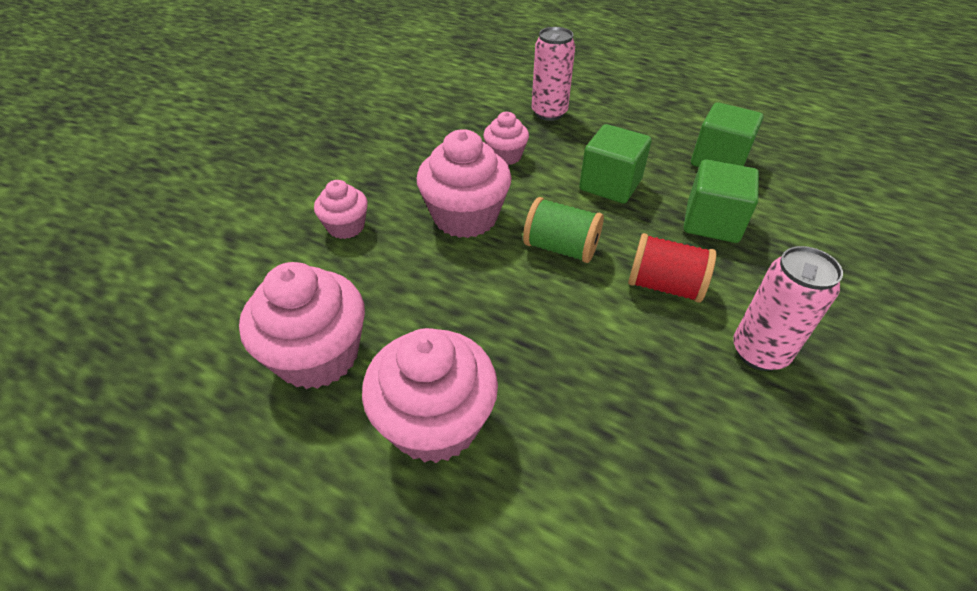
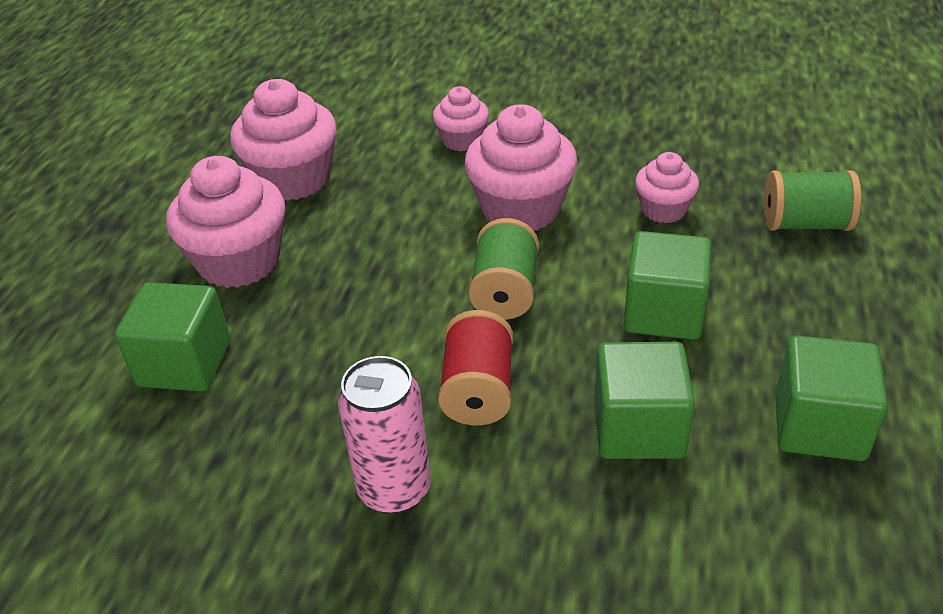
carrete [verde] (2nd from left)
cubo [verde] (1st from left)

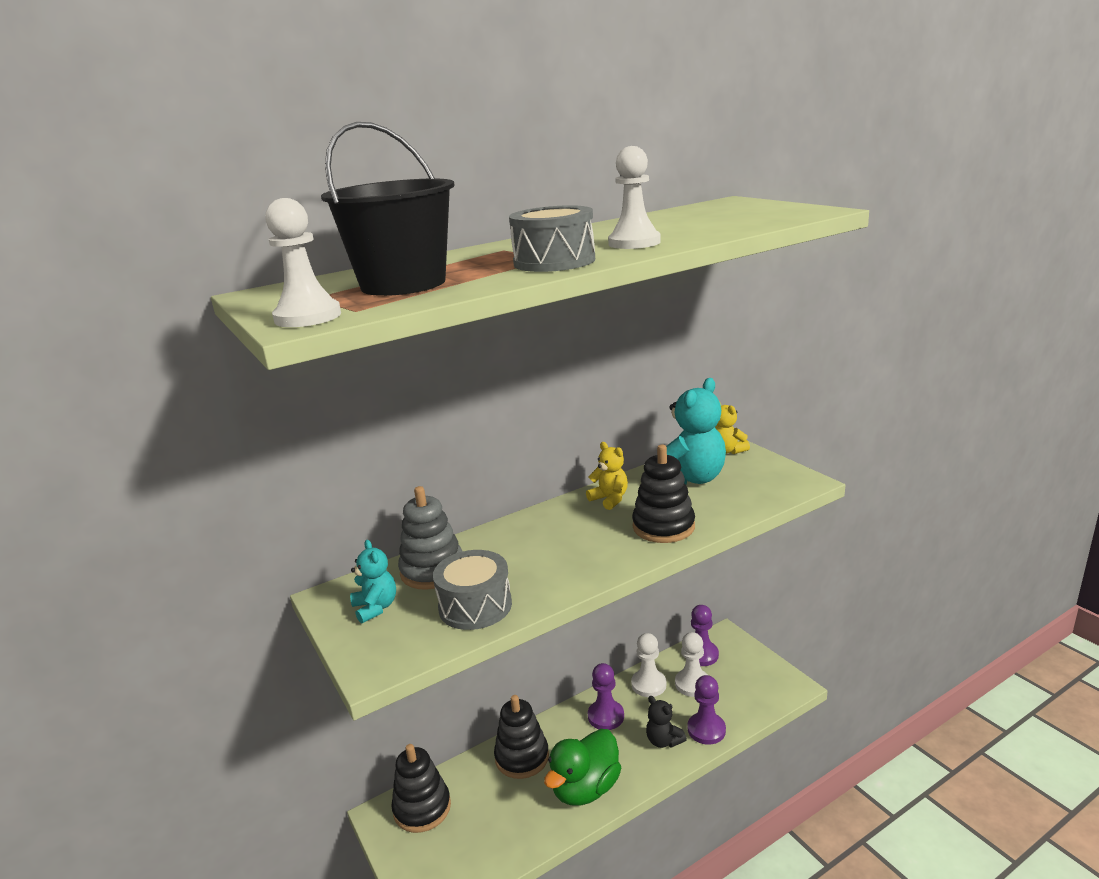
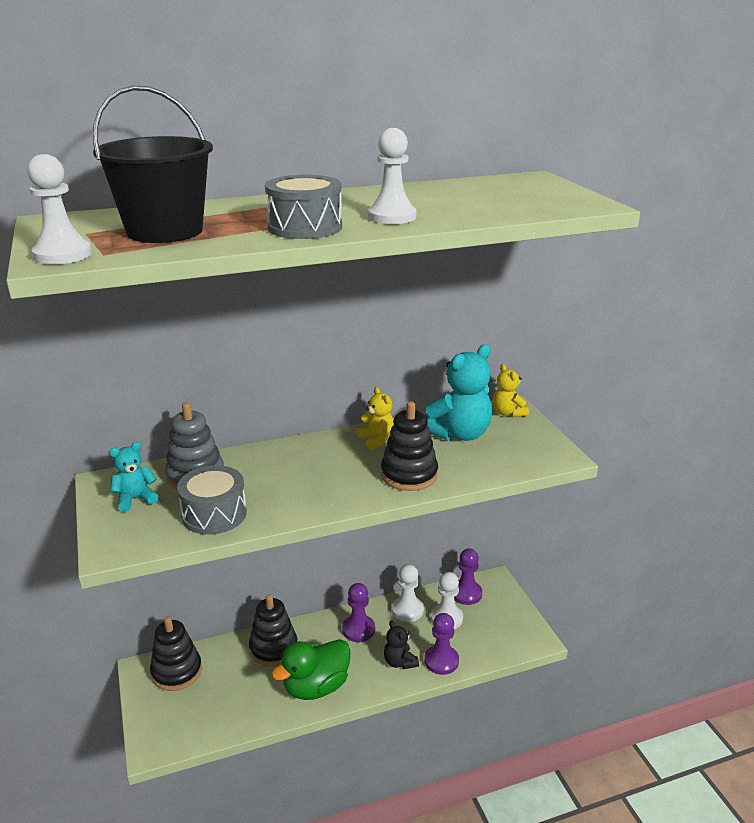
osito [turquesa] (1st from left)

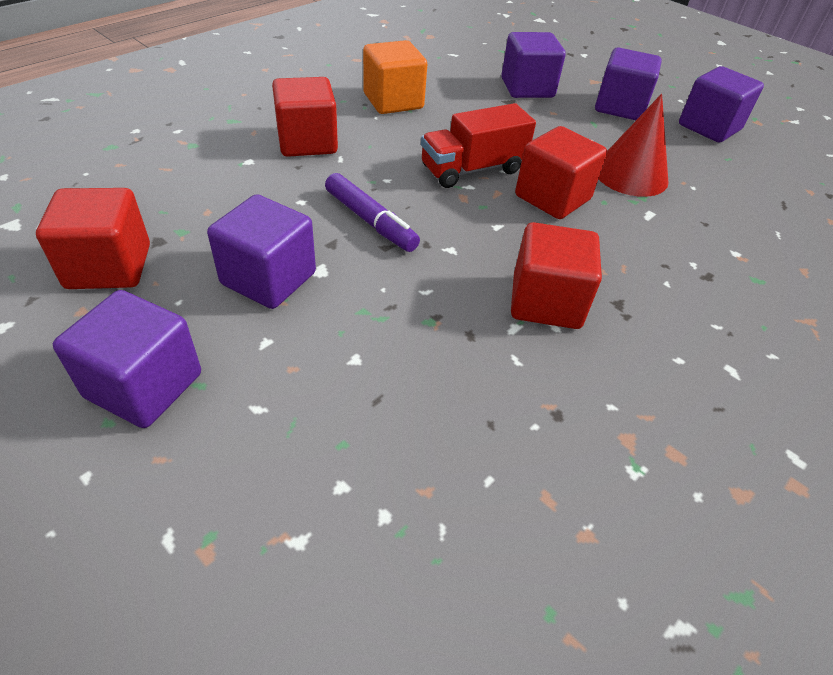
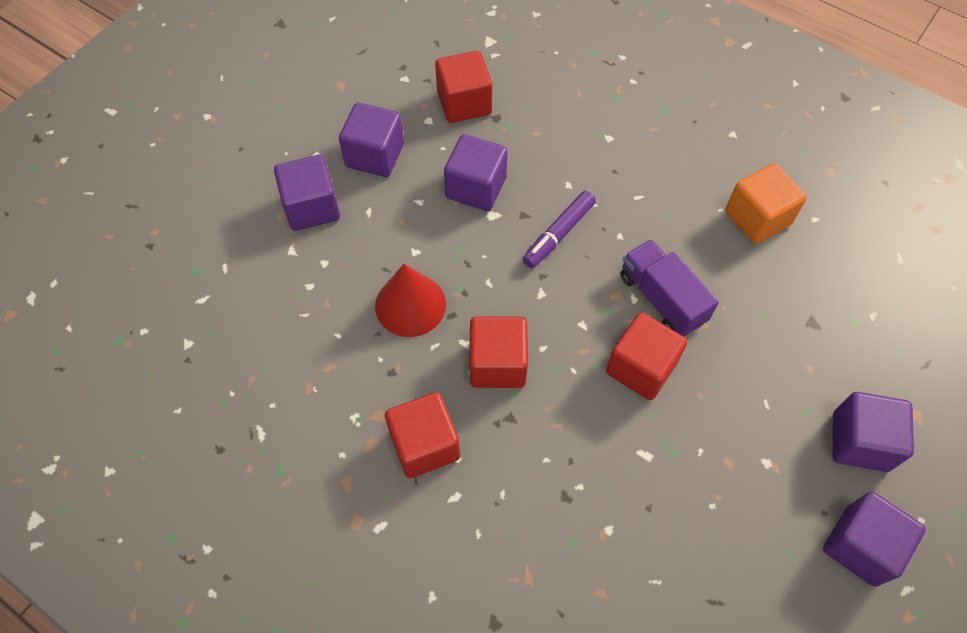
cubo [rojo] (1st from left)
camión [morado]
cubo [morado] (1st from left)
cono [rojo]

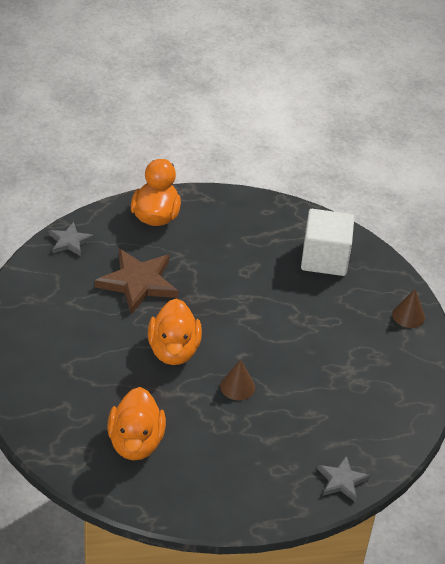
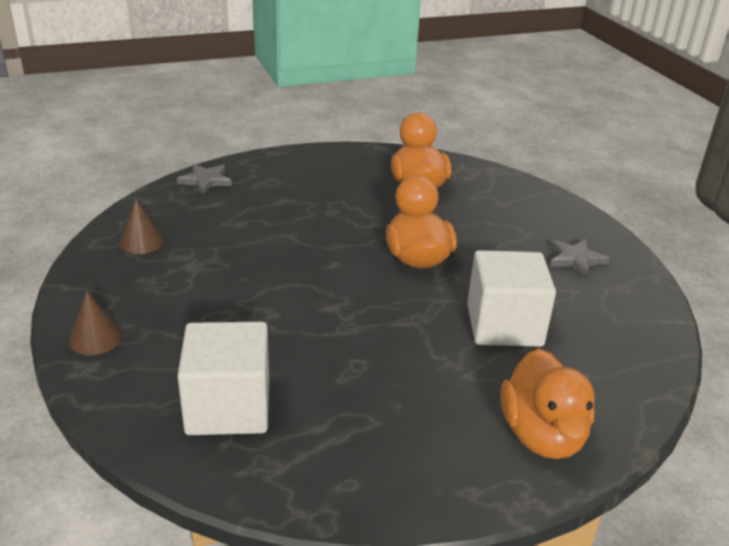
estrella [gris] (2nd from left)
cubo [blanco] (2nd from left)
cono [marrón] (2nd from left)

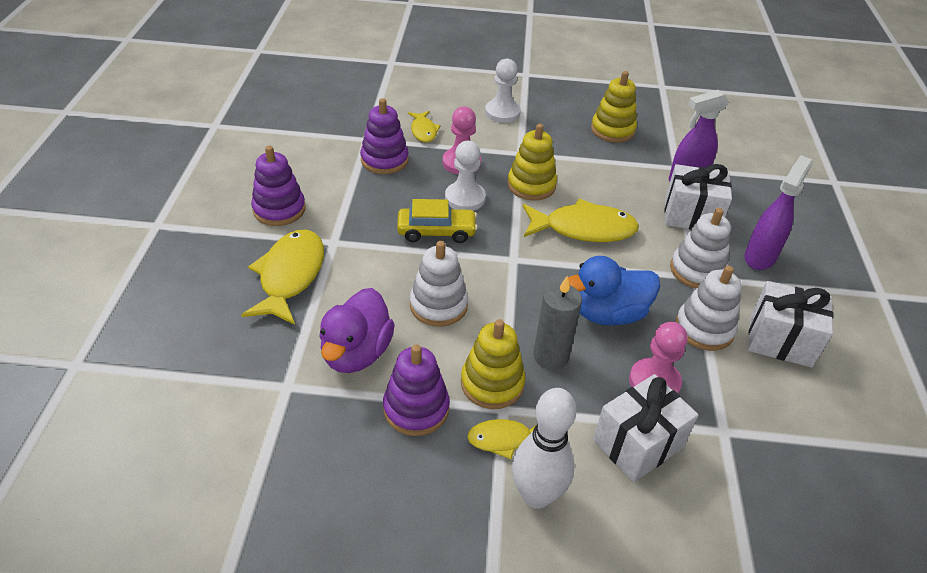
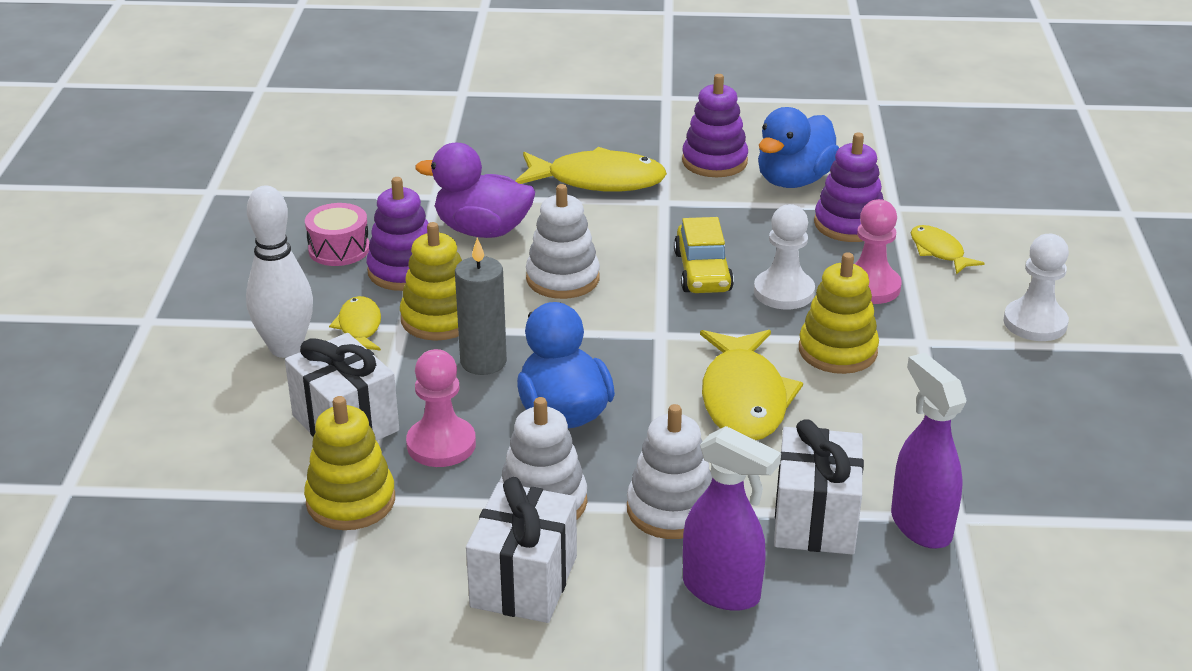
pez [amarillo] (4th from left)
juguete apilable [amarillo] (1st from left)
tambor [rosa]
pato [azul] (2nd from left)

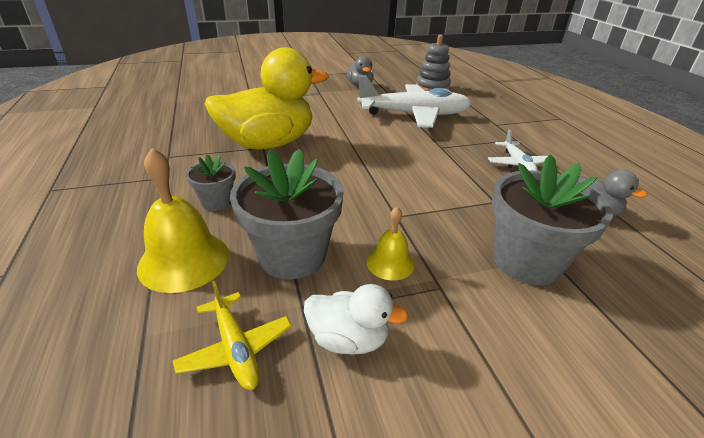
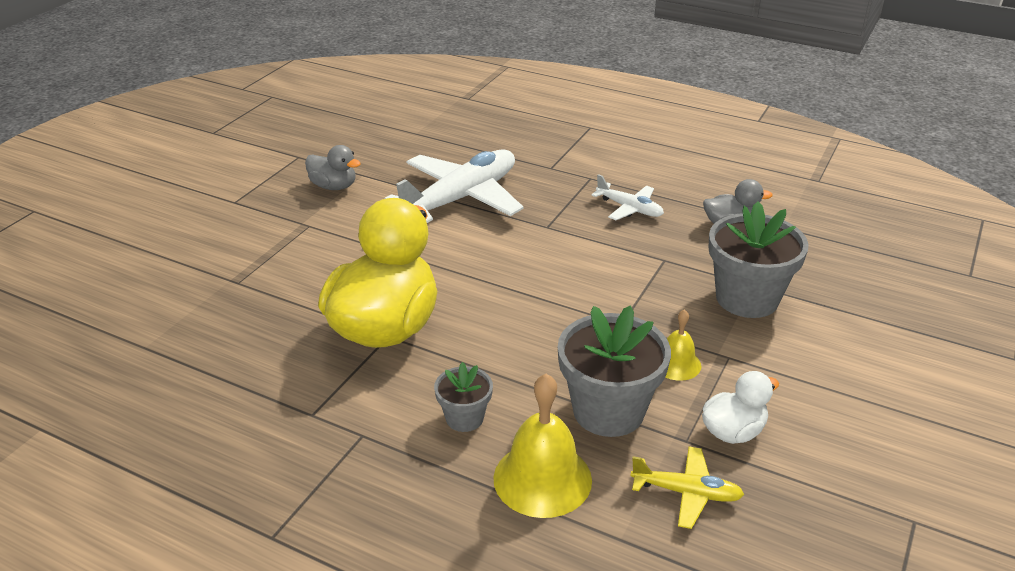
juguete apilable [gris]

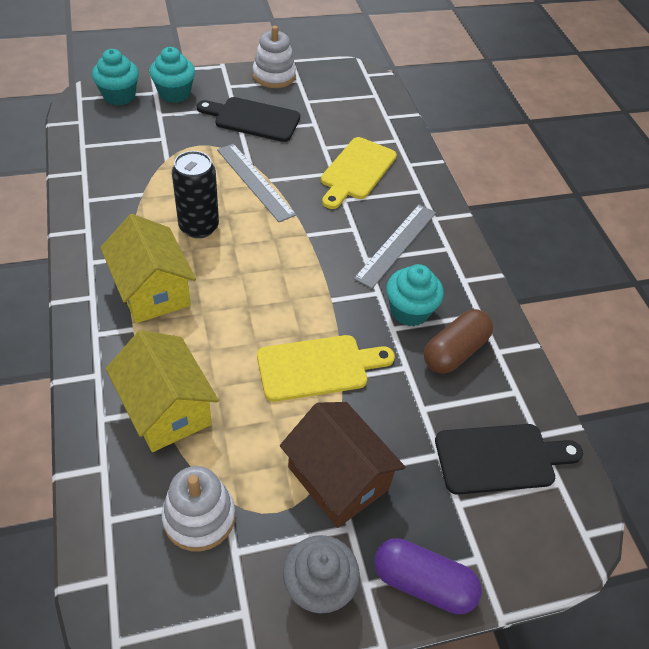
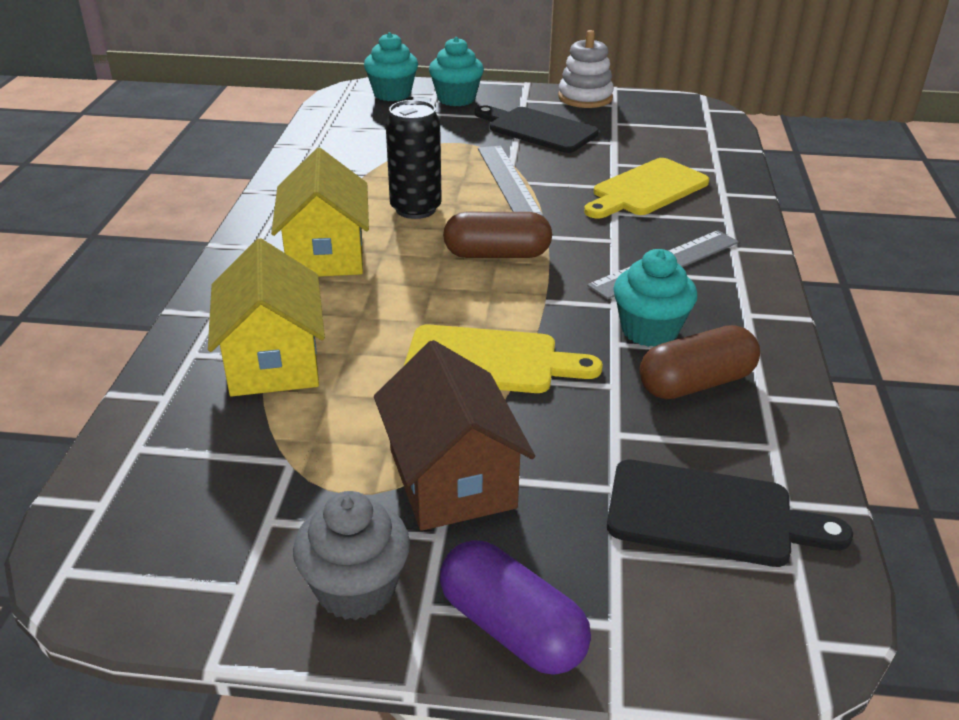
juguete apilable [blanco] (1st from left in the first image)
cápsula [marrón] (1st from left)

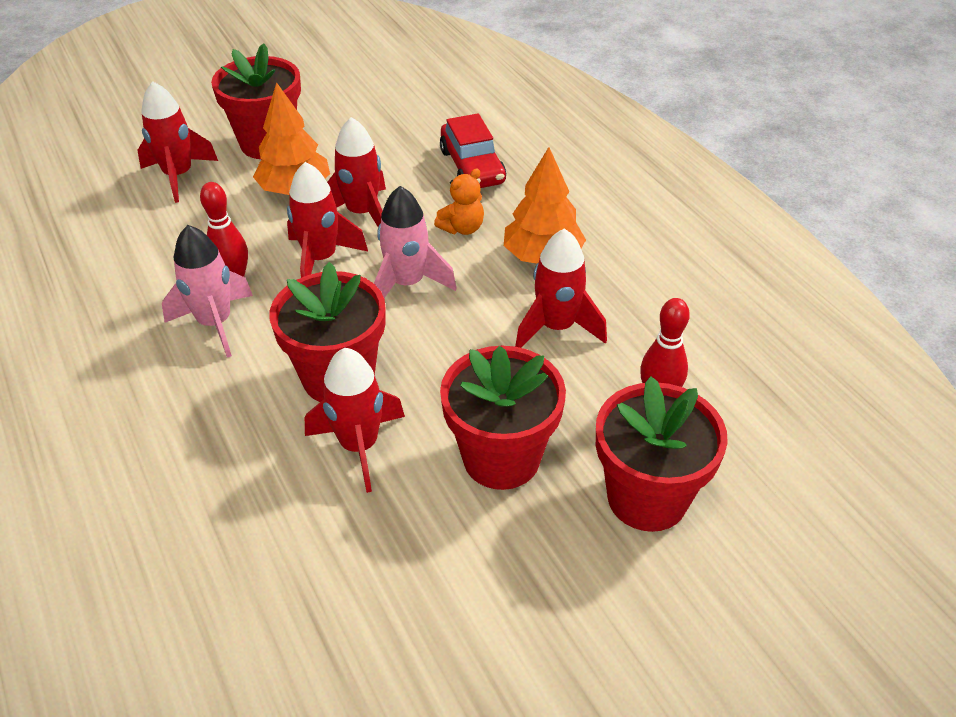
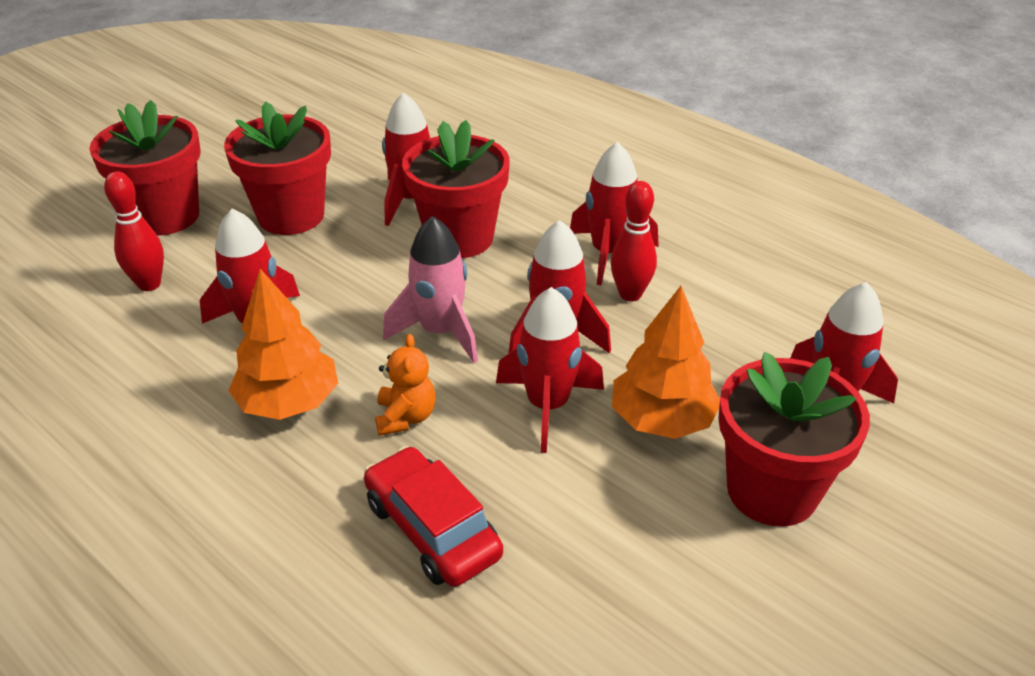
cohete [rojo] (5th from left)
osito [naranja]

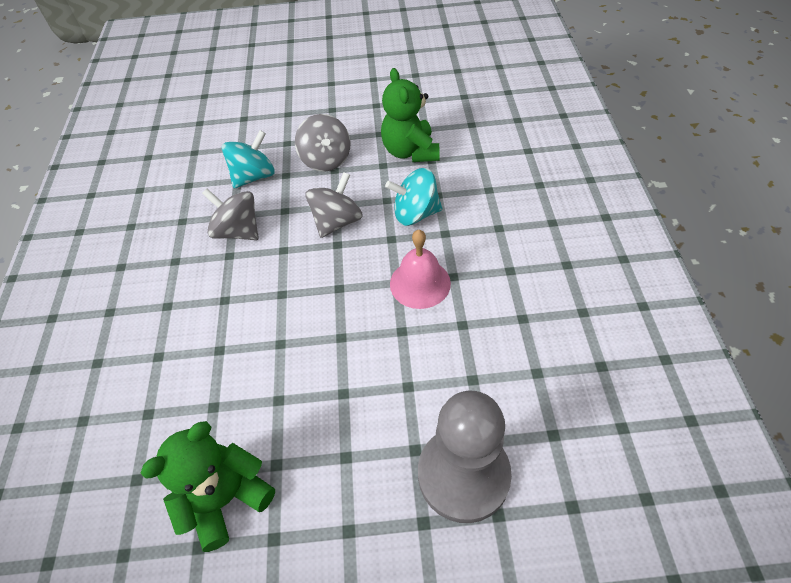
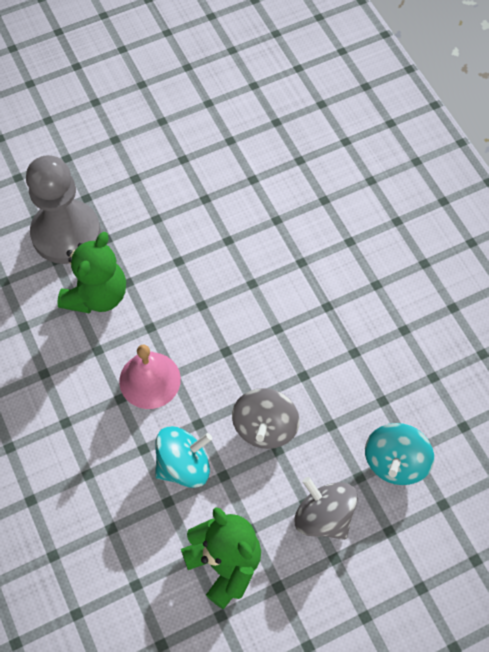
osito [verde] (1st from left)
peonza [gris] (1st from left in the first image)

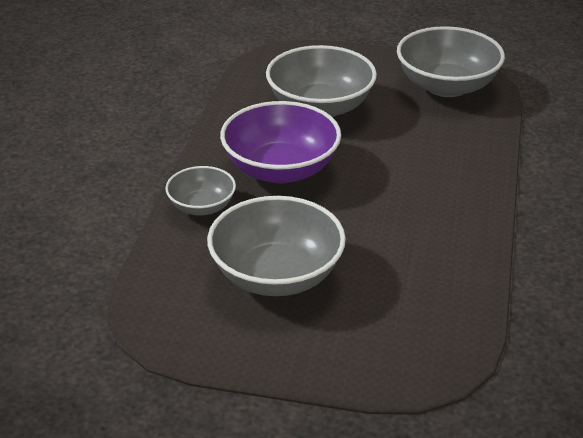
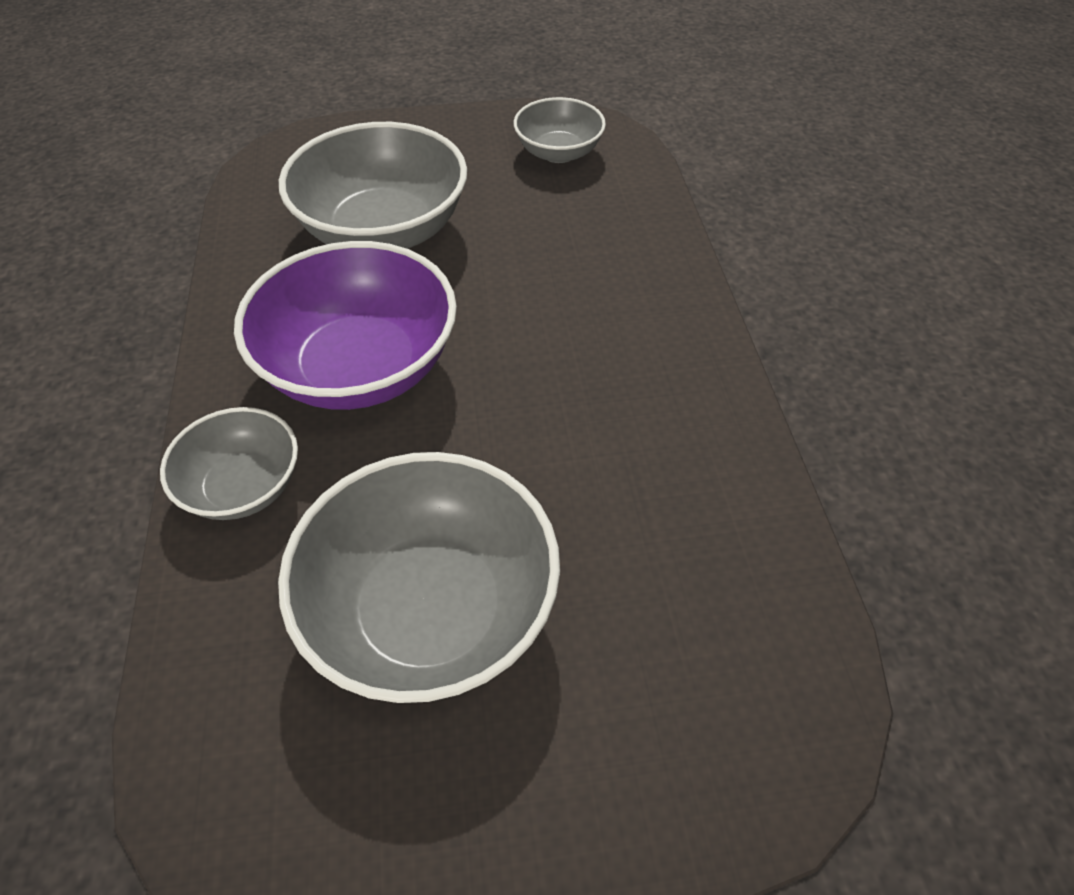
cuenco [gris] (4th from left)

